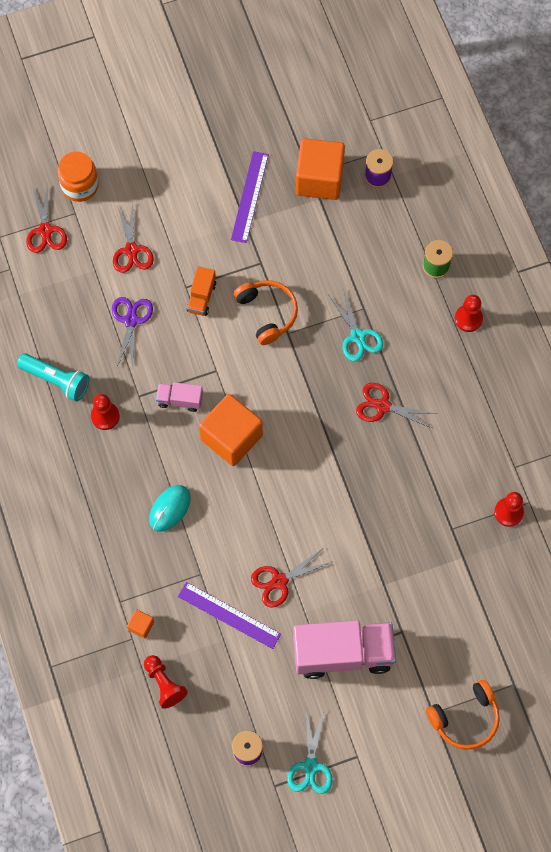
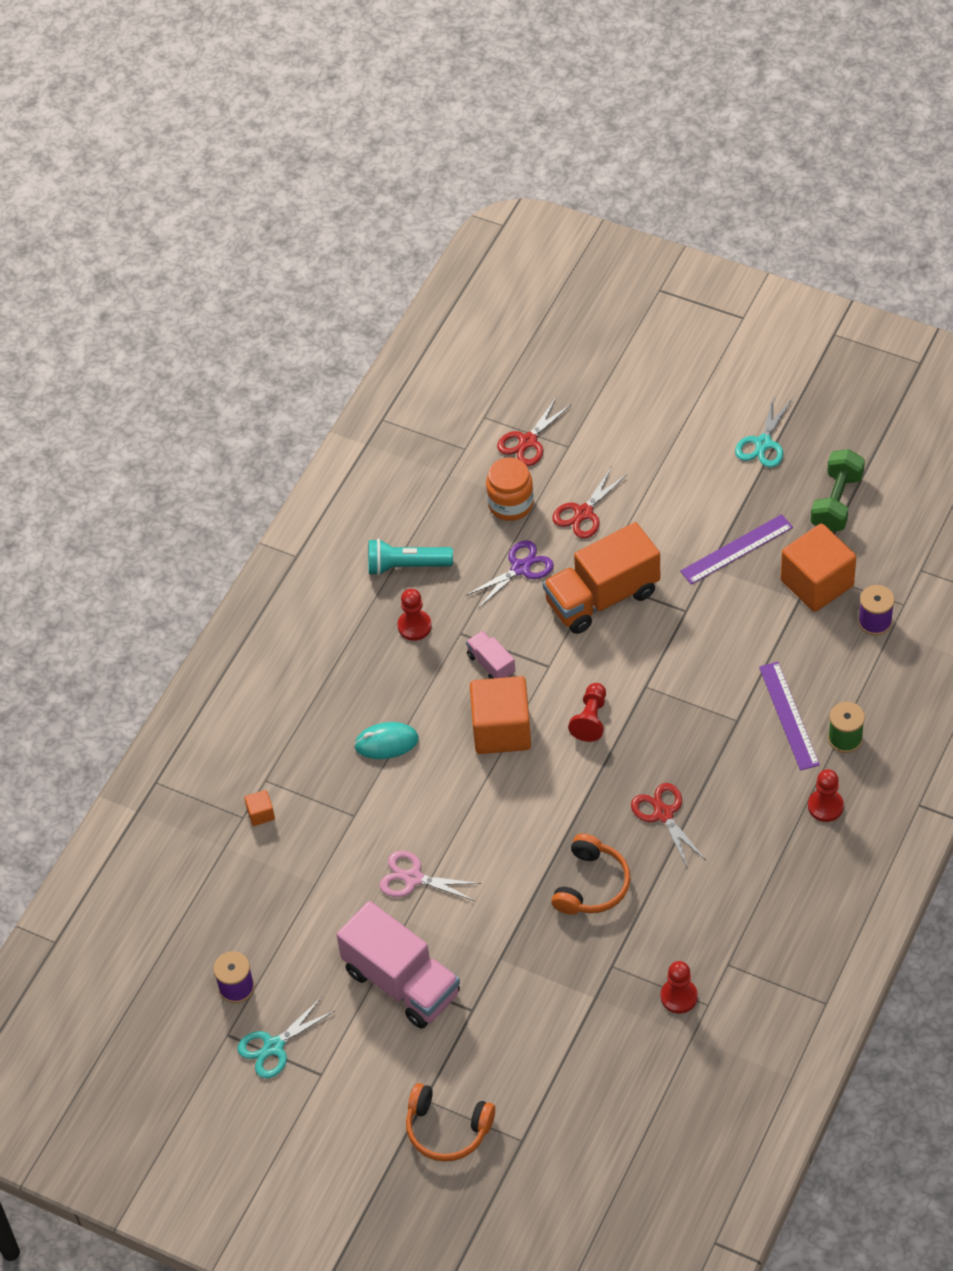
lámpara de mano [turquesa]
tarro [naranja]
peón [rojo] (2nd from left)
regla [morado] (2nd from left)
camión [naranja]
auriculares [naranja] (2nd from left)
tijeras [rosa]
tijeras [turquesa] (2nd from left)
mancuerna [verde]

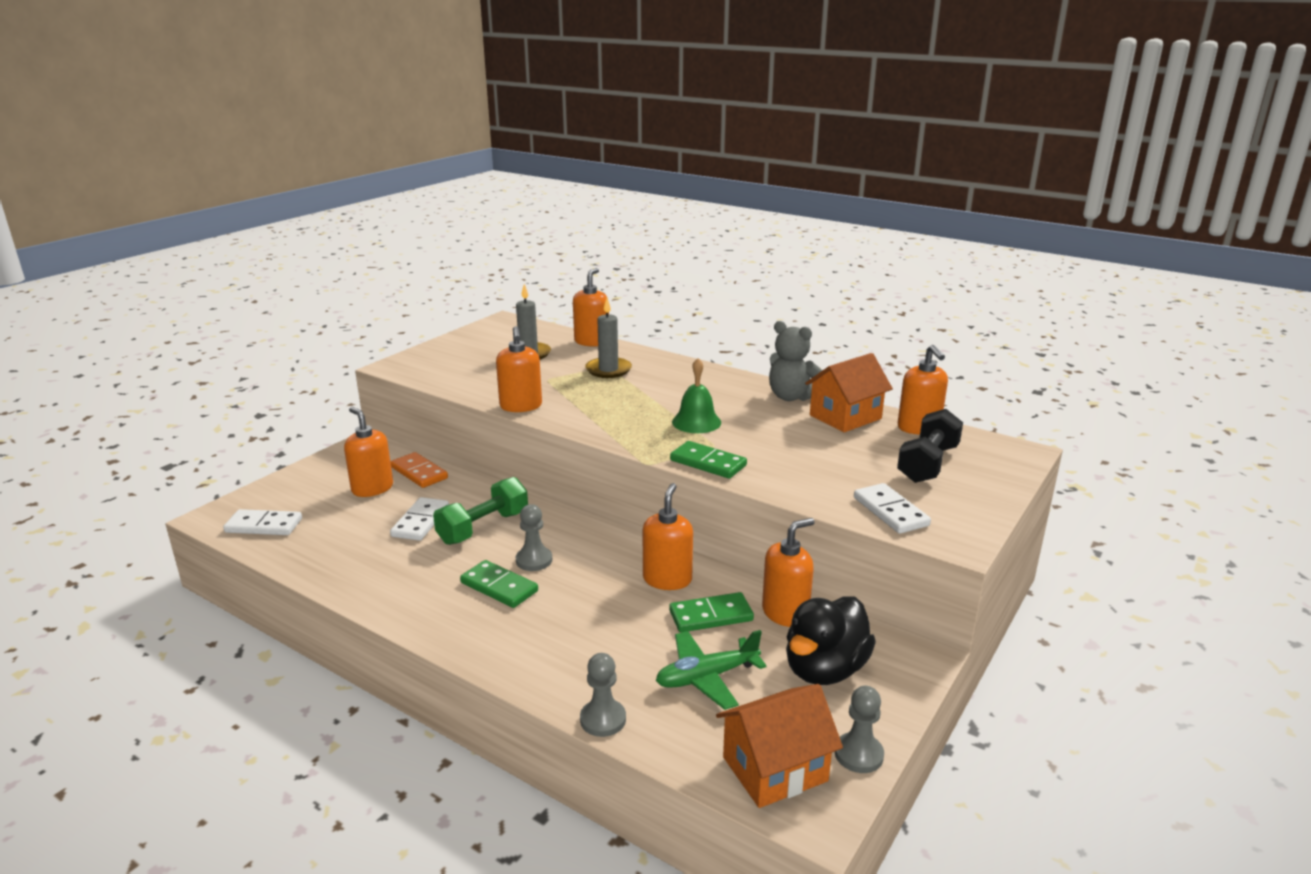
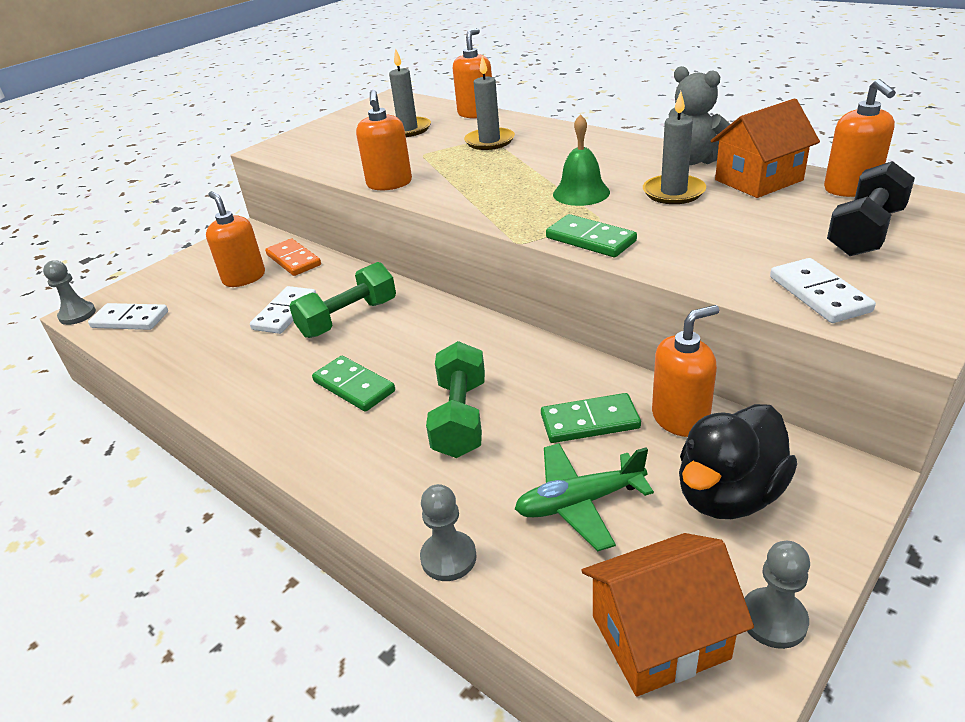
peón [gris] (1st from left)
dispensador de jabón [naranja] (4th from left in the first image)
mancuerna [verde] (2nd from left)
vela [gris] (3rd from left)

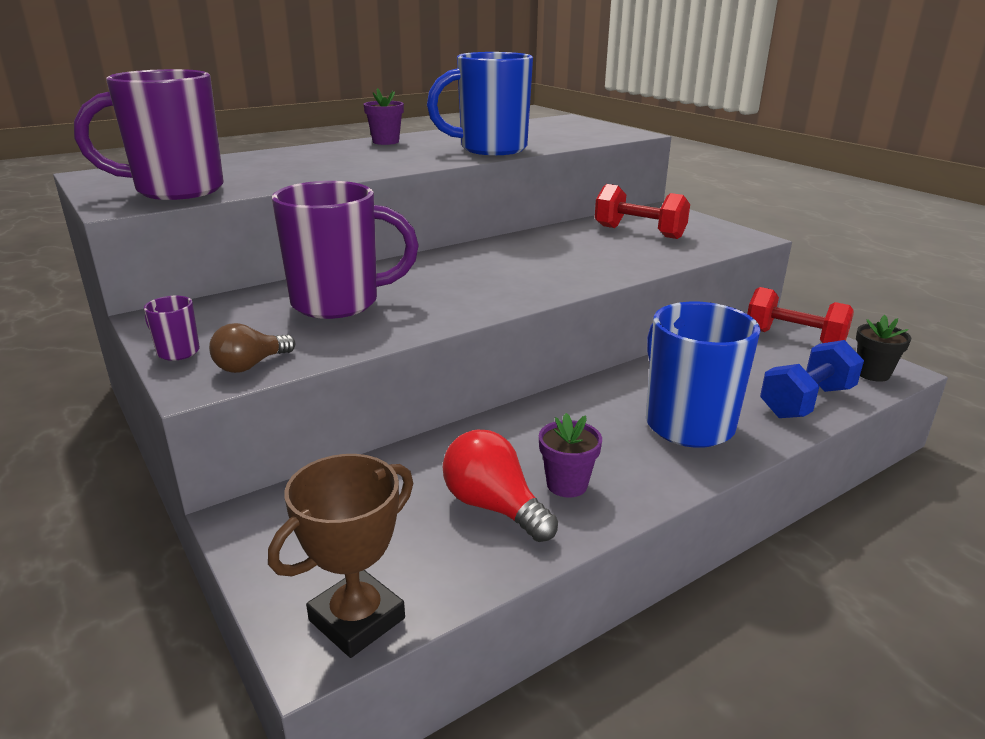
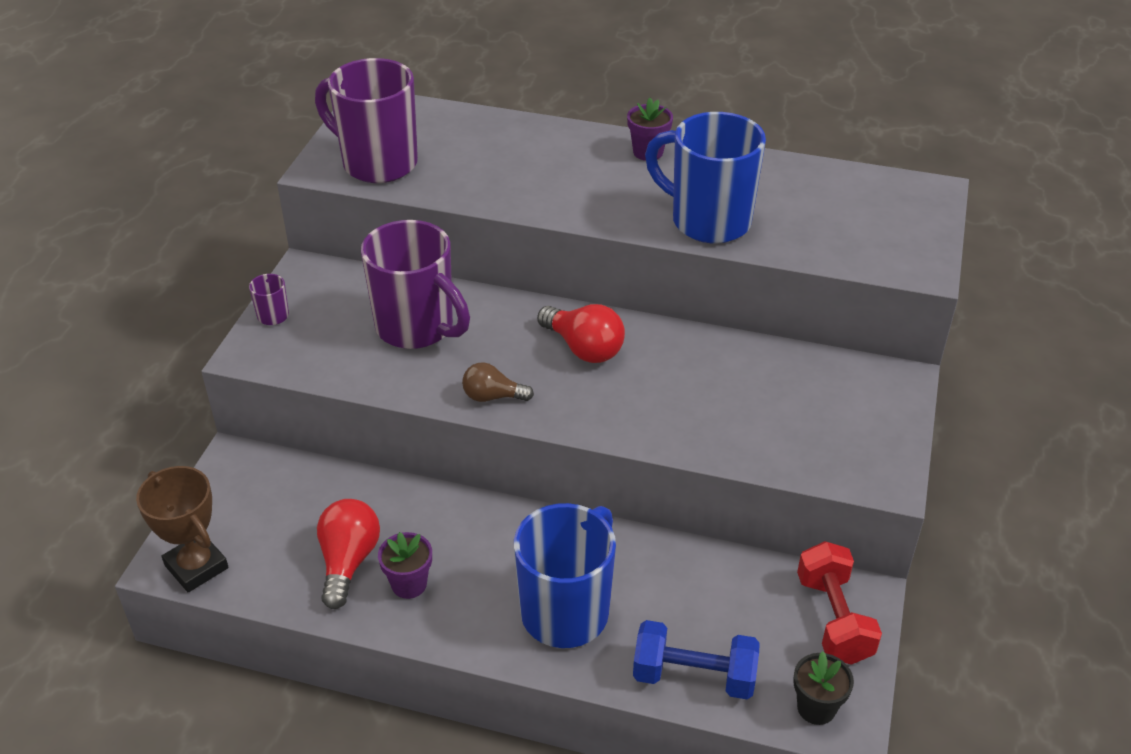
bombilla [marrón]
trofeo [marrón]
mancuerna [rojo] (1st from left in the first image)
bombilla [rojo] (2nd from left)

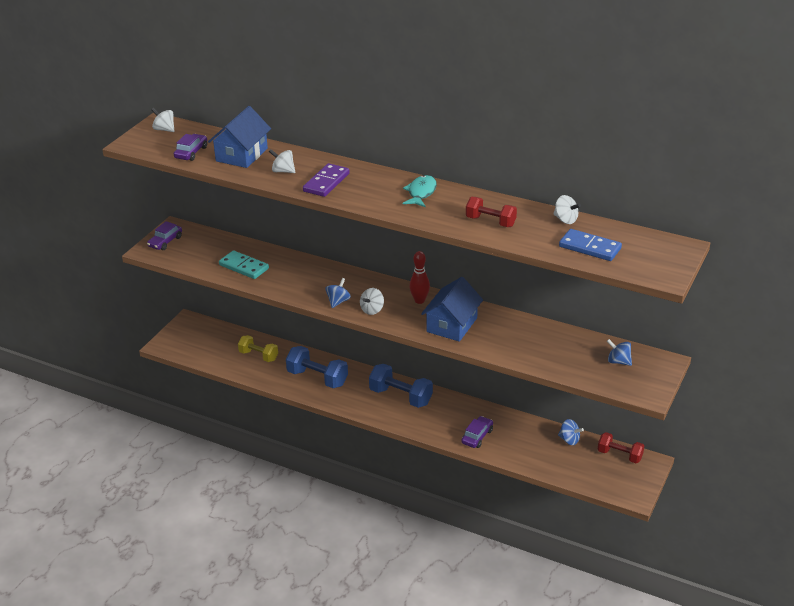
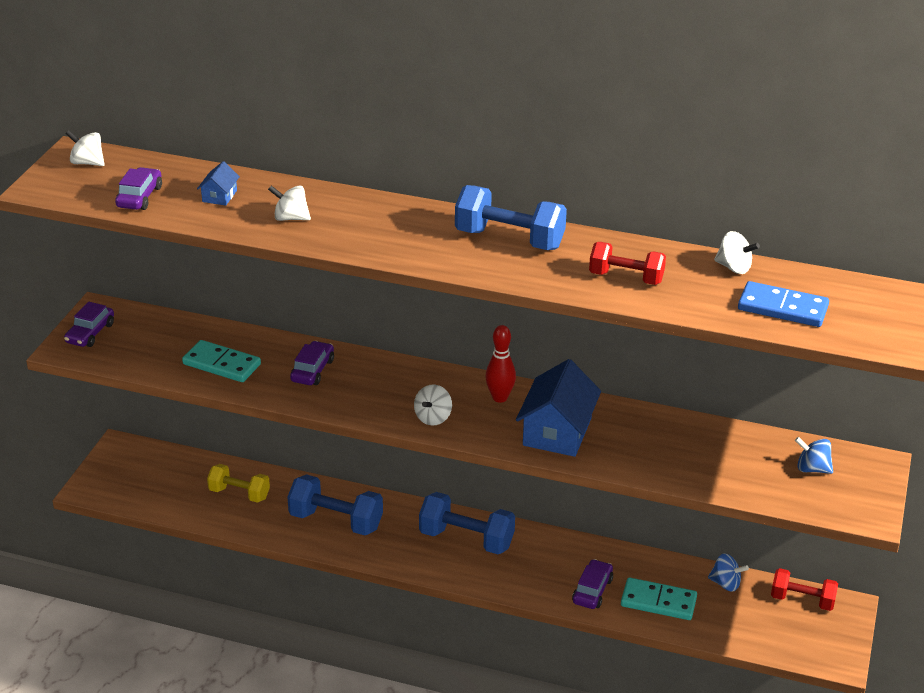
casa [azul] (1st from left)
ficha de dominó [morado]
peonza [azul] (1st from left in the first image)
mancuerna [azul] (3rd from left)
coche [morado] (3rd from left)
ficha de dominó [turquesa] (2nd from left)

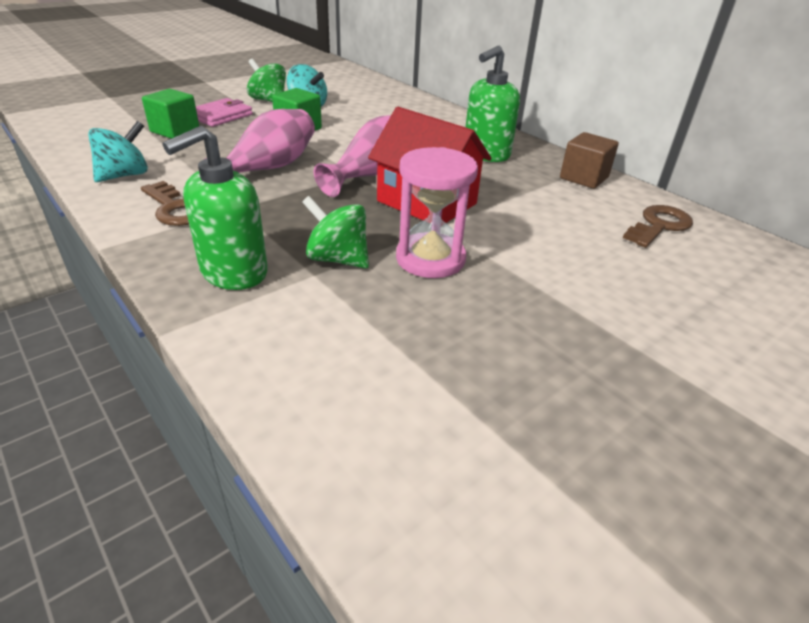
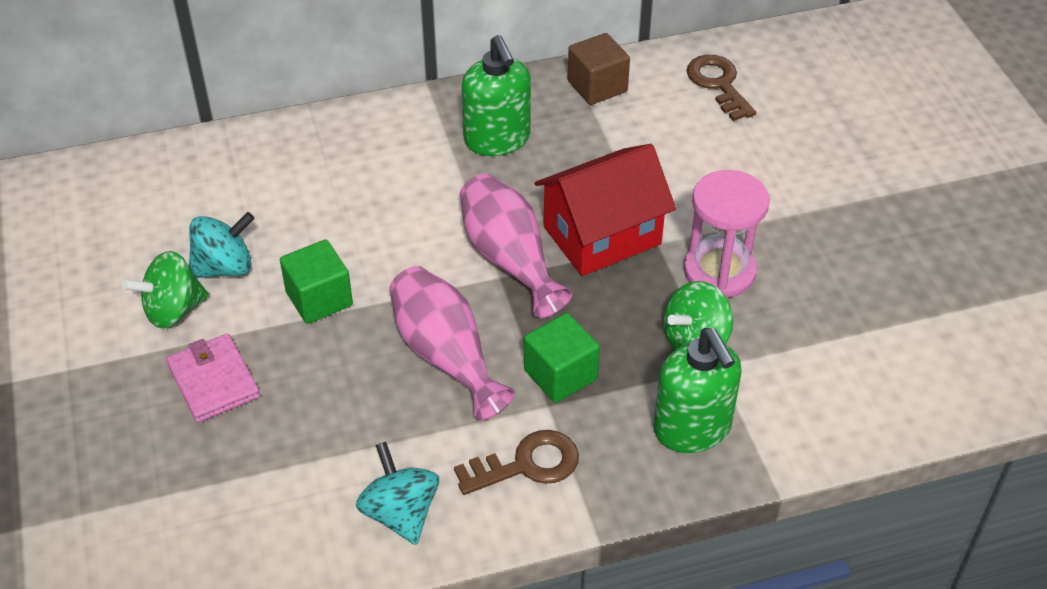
cubo [verde] (2nd from left)

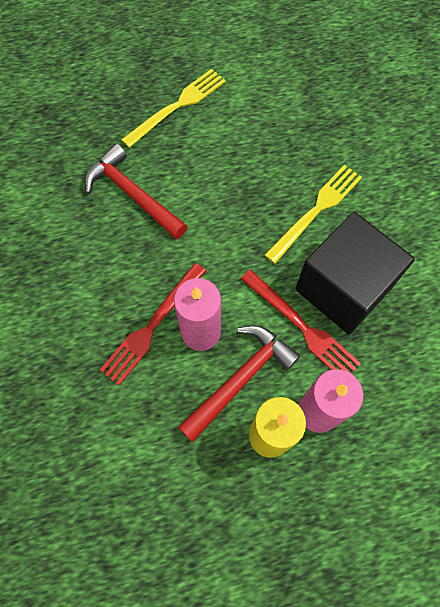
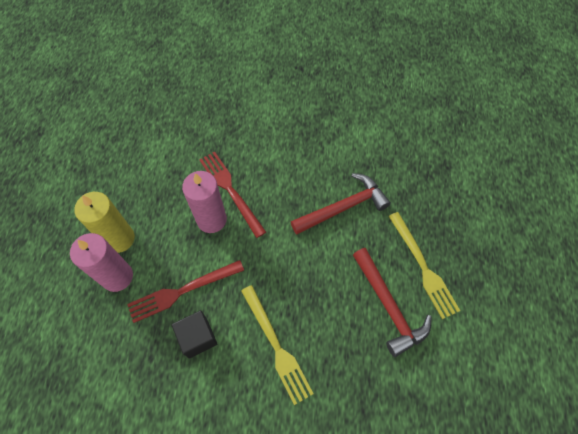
martillo [rojo] (2nd from left)
cubo [negro]

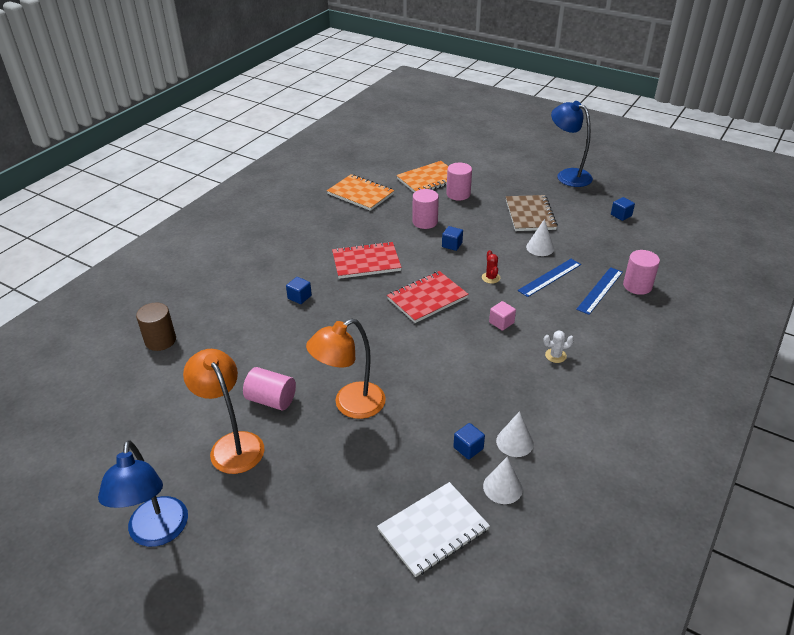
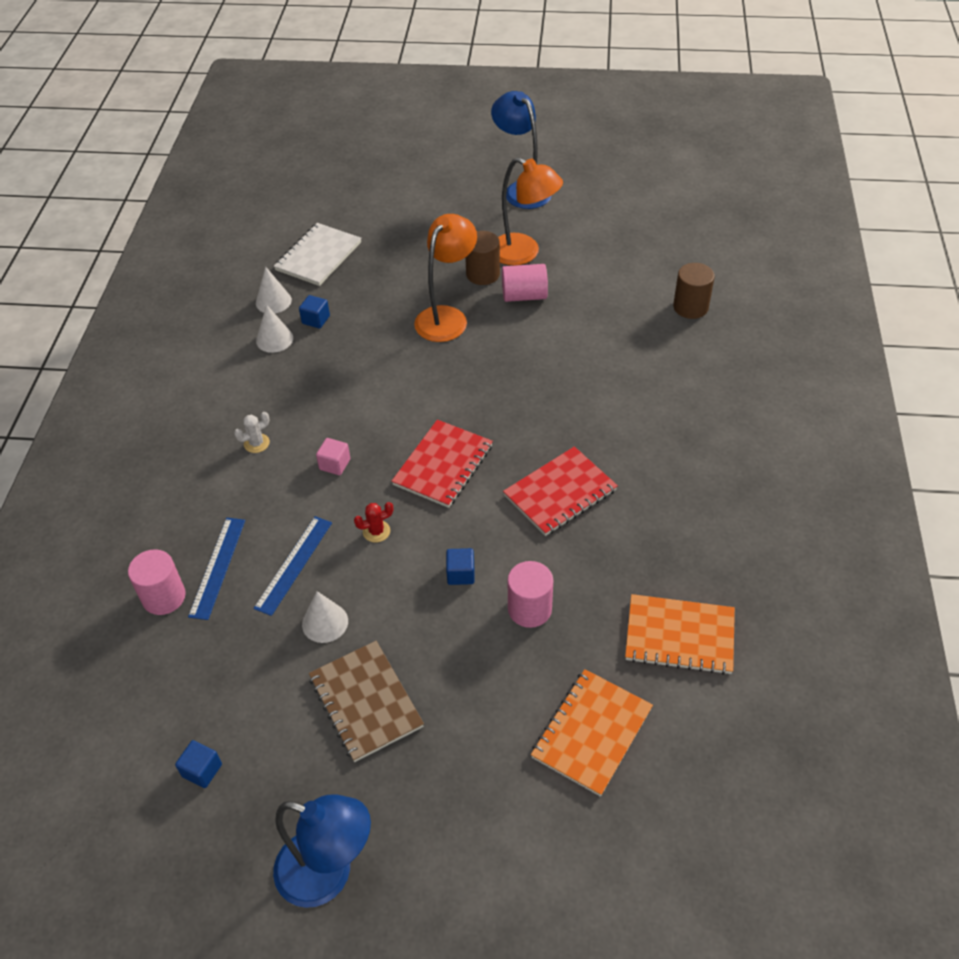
cubo [azul] (1st from left in the first image)
cilindro [rosa] (3rd from left in the first image)
cactus [rojo]
cilindro [marrón] (1st from left)

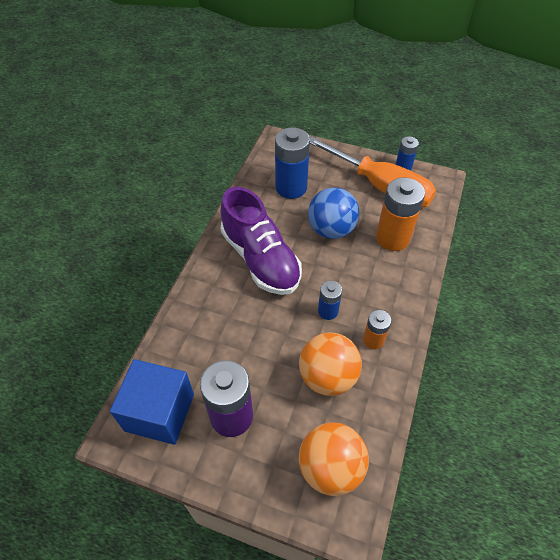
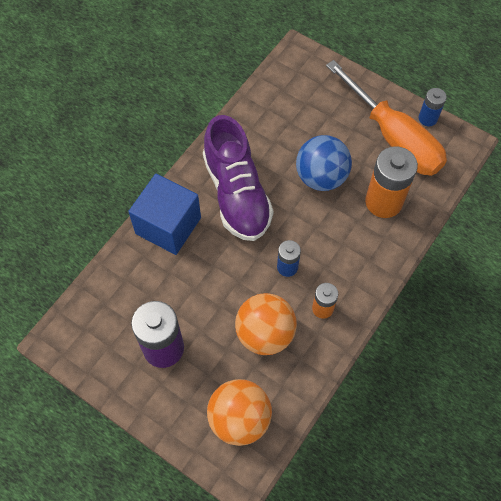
cubo [azul]
pila [azul] (1st from left in the first image)

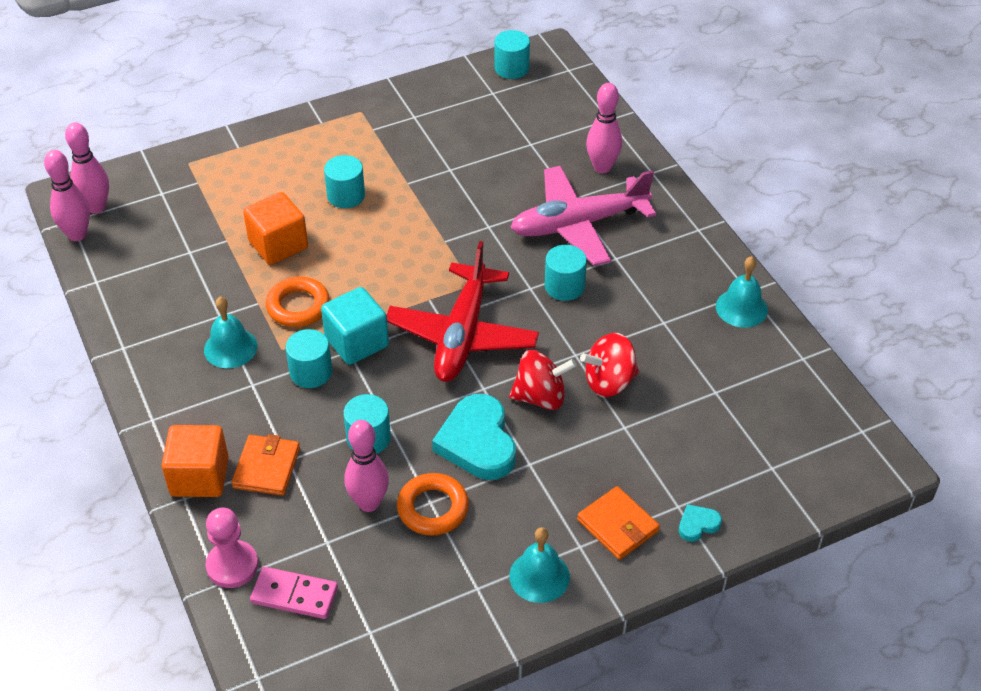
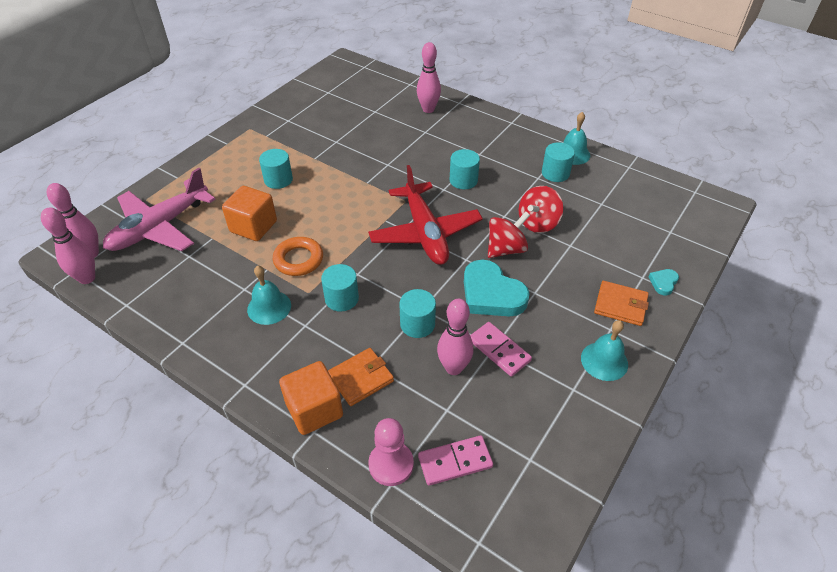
cartera [naranja] (1st from left)
cubo [turquesa]
ficha de dominó [rosa] (2nd from left)
cilindro [turquesa] (5th from left)
avión [rosa]

